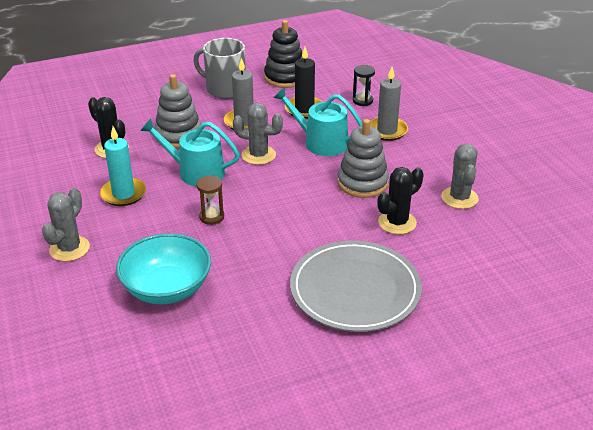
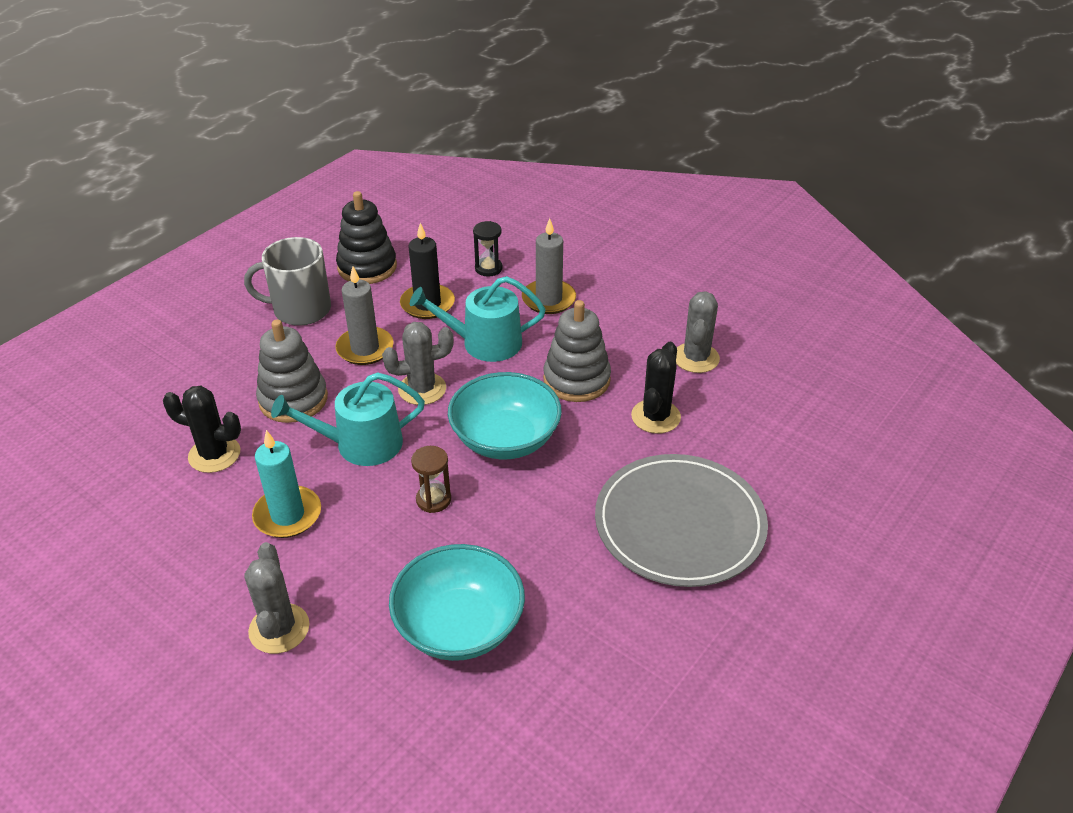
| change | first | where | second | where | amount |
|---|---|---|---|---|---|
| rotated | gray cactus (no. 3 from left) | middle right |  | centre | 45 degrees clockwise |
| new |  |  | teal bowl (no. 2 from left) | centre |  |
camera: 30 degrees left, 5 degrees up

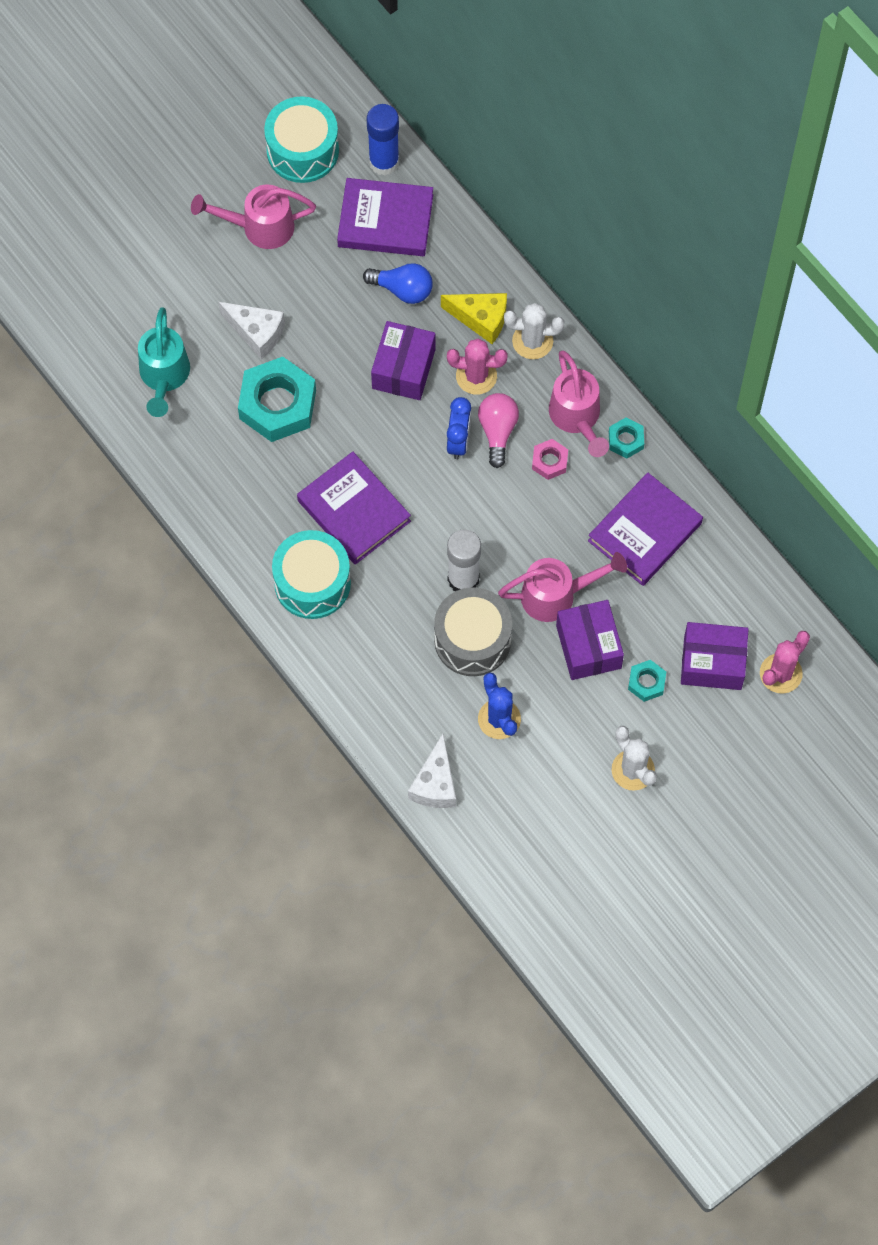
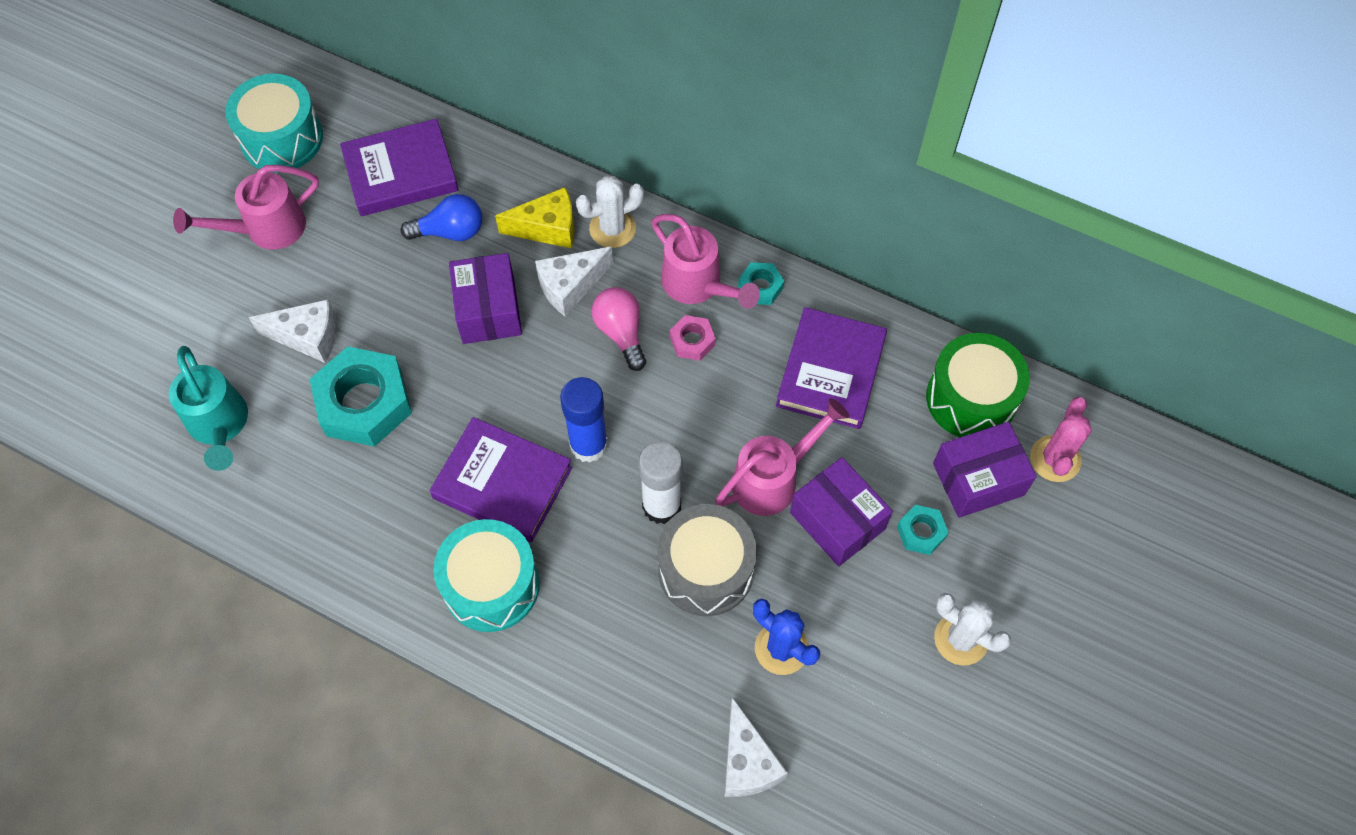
| change | first | where | second | where | amount |
|---|---|---|---|---|---|
| shifted | cobalt stick of glue | top centre |  | centre |  |
| swapped | pink cactus (no. 1 from left) | top centre | white piece of cheese (no. 2 from left) | centre |  |
| gone | cobalt clock | centre |  |  |  |
| new |  |  | emerald toy drum | middle right |  |
camera: 25 degrees left, 5 degrees down

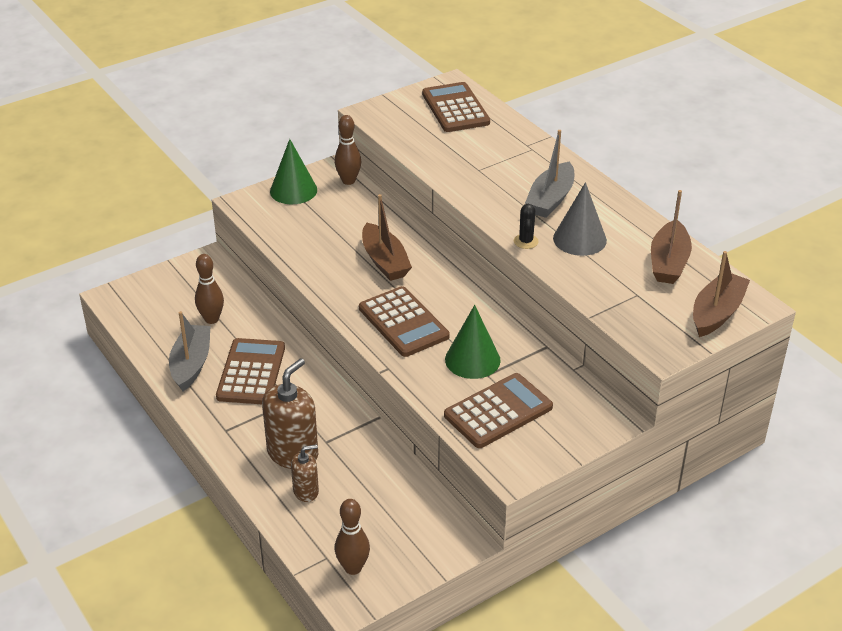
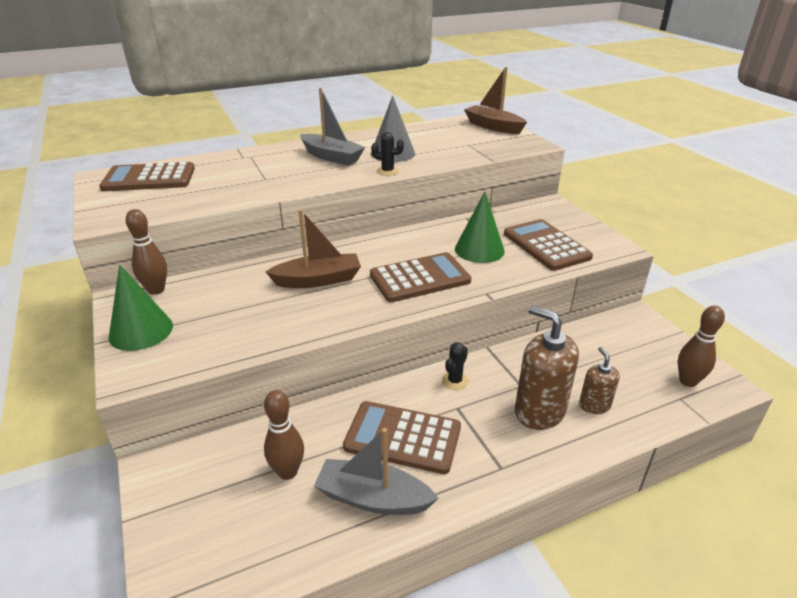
| change | first | where | second | where | amount |
|---|---|---|---|---|---|
| gone | dark brown toy boat (no. 2 from left) | middle right |  |  |  |
| new |  |  | ebony cactus (no. 2 from left) | centre |  |
camera: 80 degrees left, 5 degrees down

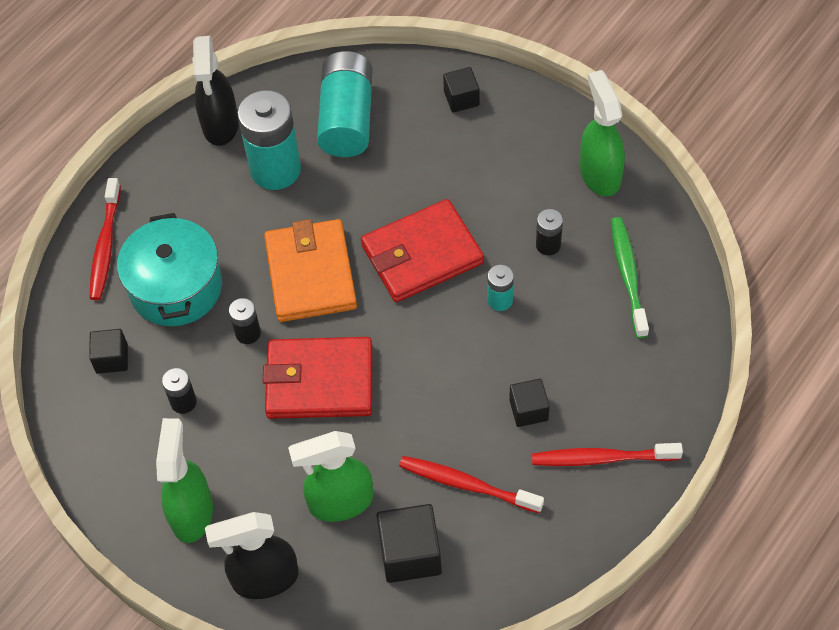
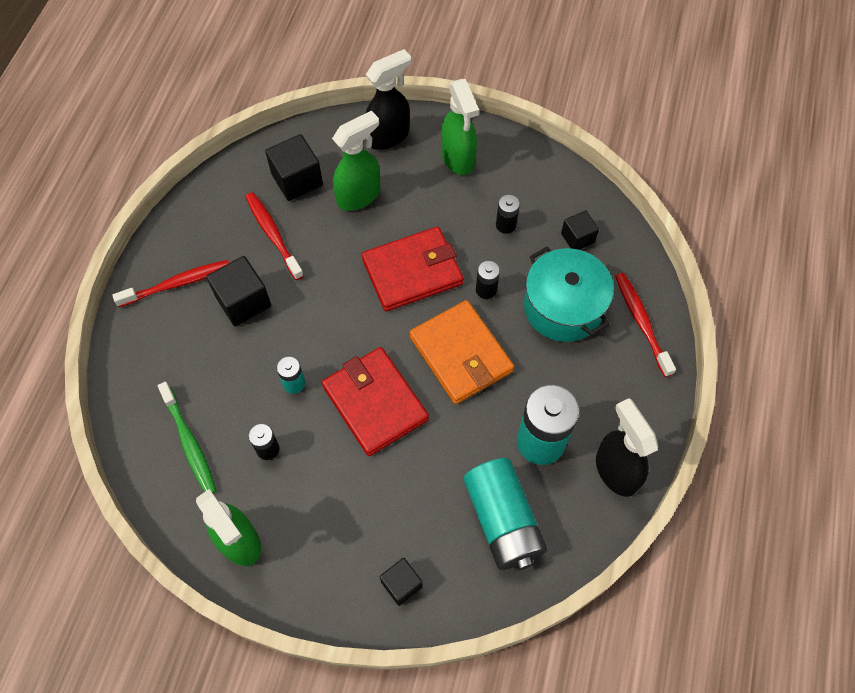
| change | first | where | second | where | amount |
|---|---|---|---|---|---|
| rotated | red billfold (no. 2 from left in the first image) | centre | red billfold (no. 1 from left) | centre | 75 degrees counterclockwise |
| rotated | red toothbrush (no. 2 from left) | bottom centre |  | middle left | 120 degrees counterclockwise |
| scaled | ebony cube (no. 4 from left in the first image) | centre | ebony cube (no. 1 from left) | middle left | x1.61 |
camera: 155 degrees right, 5 degrees up

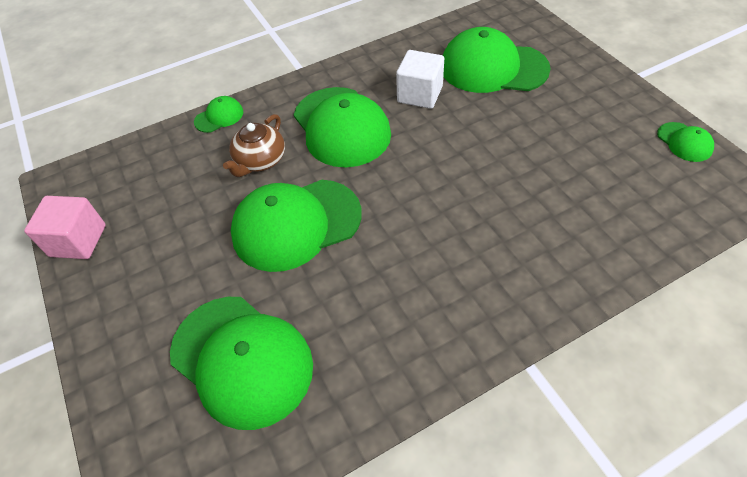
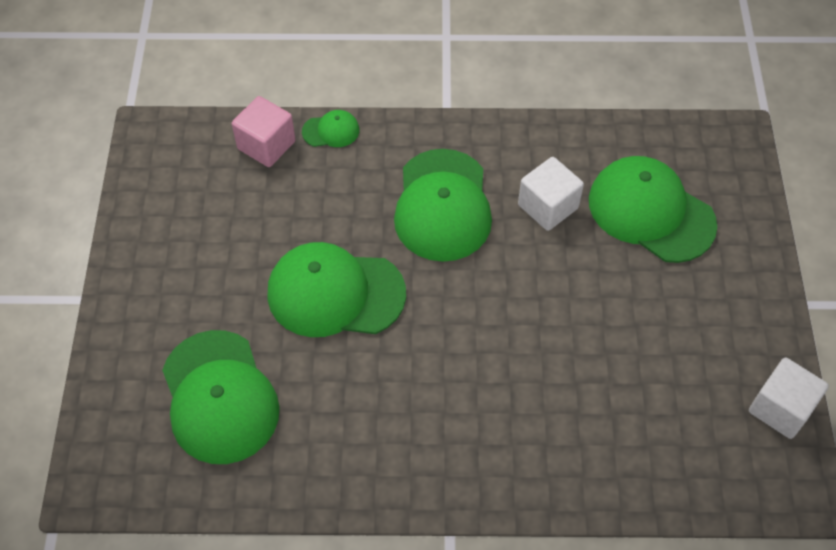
| change | first | where | second | where | amount |
|---|---|---|---|---|---|
| shifted | pink cube | middle left |  | top left |  |
| gone | dark brown tea pot | top centre |  |  |  |
| swapped | emerald peaked cap (no. 6 from left) | top right | white cube (no. 2 from left) | bottom right |  |
camera: 25 degrees right, 5 degrees up

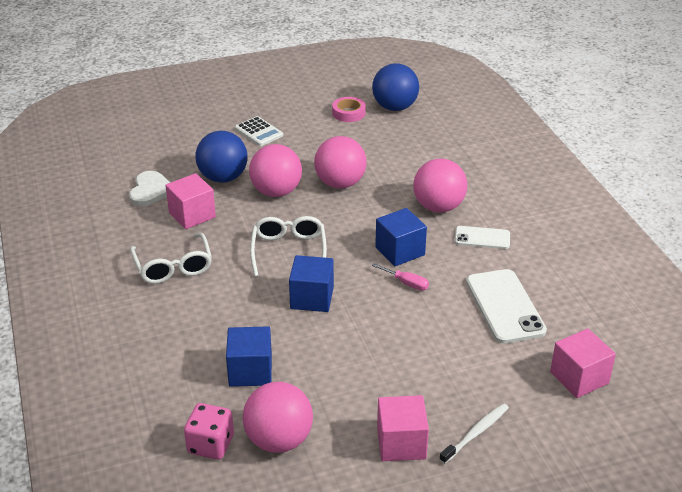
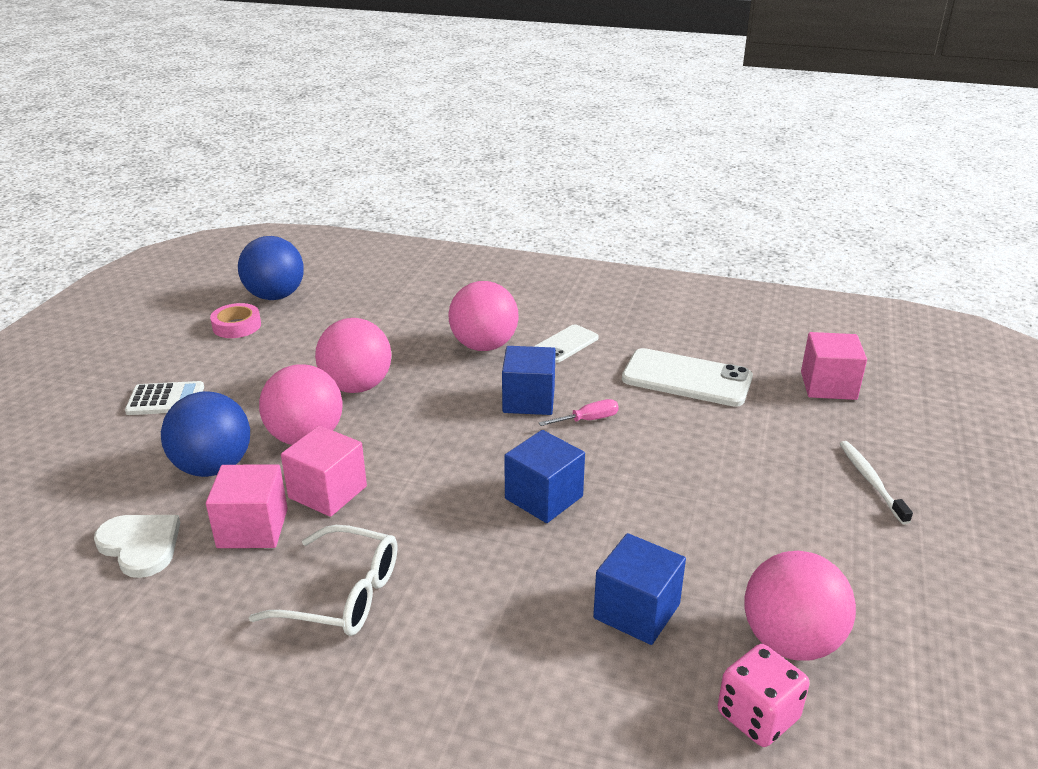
| change | first | where | second | where | amount |
|---|---|---|---|---|---|
| gone | white spectacles (no. 2 from left) | centre |  |  |  |
| shifted | pink cube (no. 2 from left) | bottom centre |  | middle left |  |
camera: 55 degrees left, 5 degrees down

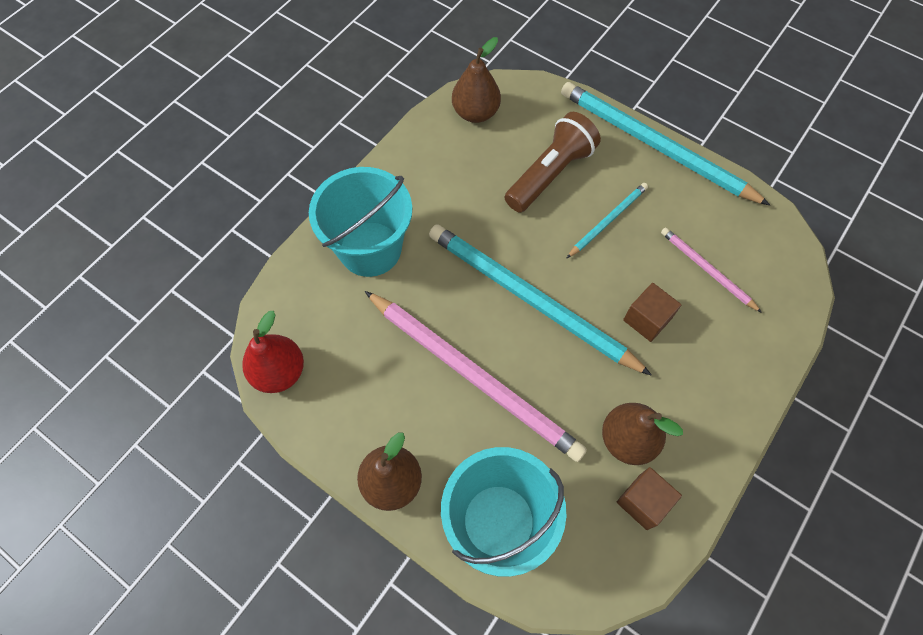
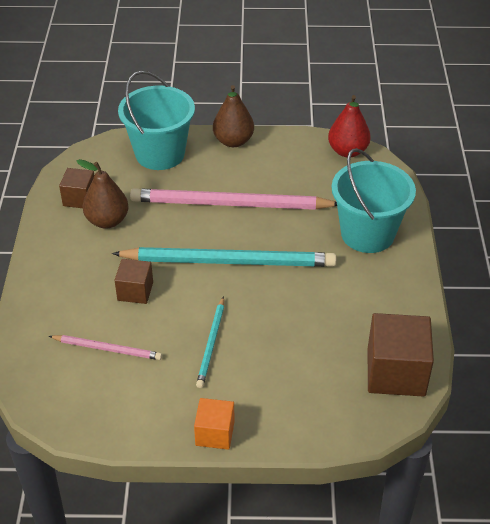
| change | first | where | second | where | amount |
|---|---|---|---|---|---|
| swapped | dark brown pear (no. 2 from left) | top centre | dark brown cube (no. 3 from left) | bottom right |  |
| gone | dark brown flashlight | top centre |  |  |  |
| swapped | teal lead pencil (no. 3 from left) | top right | bright orange cube | bottom centre |  |
camera: 145 degrees right, 20 degrees down

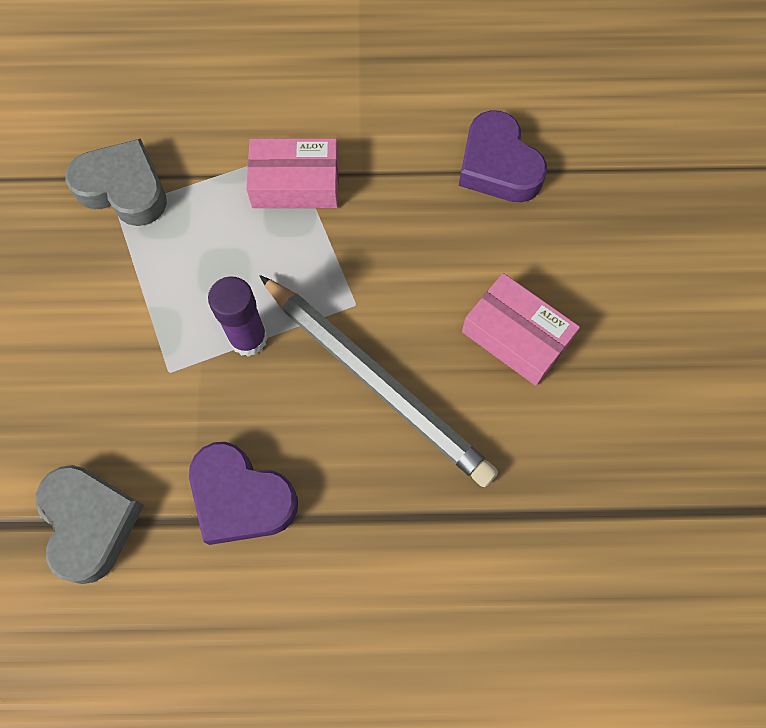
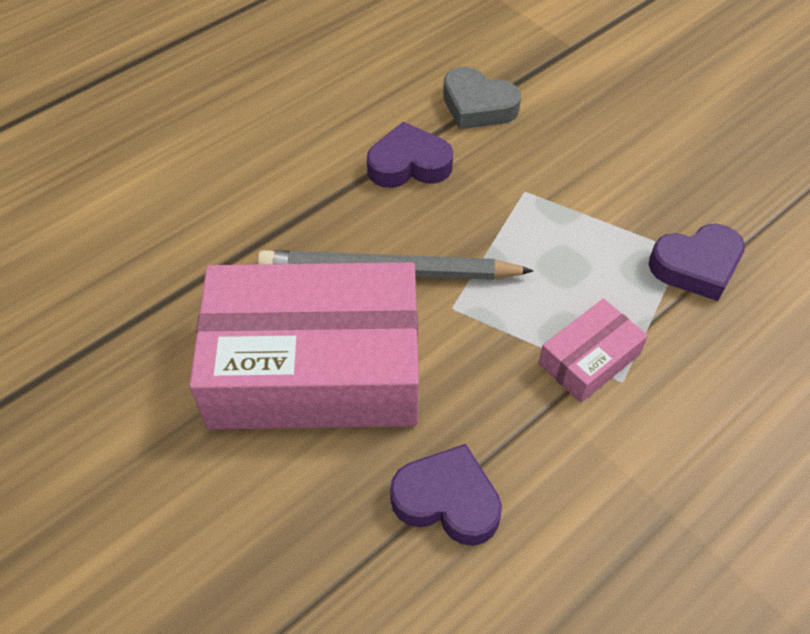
| change | first | where | second | where | amount |
|---|---|---|---|---|---|
| repainted | gray love heart (no. 2 from left) | top left | royal purple love heart (no. 3 from left) | middle right |  |
| gone | royal purple stick of glue | middle left |  |  |  |
| scaled | pink parcel (no. 2 from left in the first image) | middle right | pink parcel (no. 1 from left) | centre | x2.31 |
camera: 140 degrees right, 15 degrees down

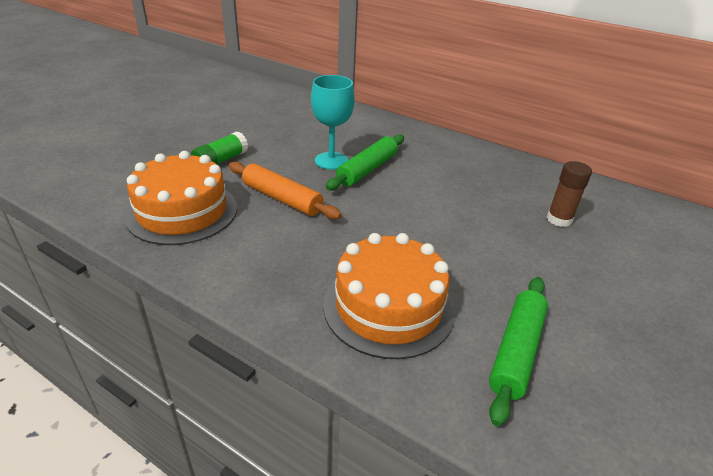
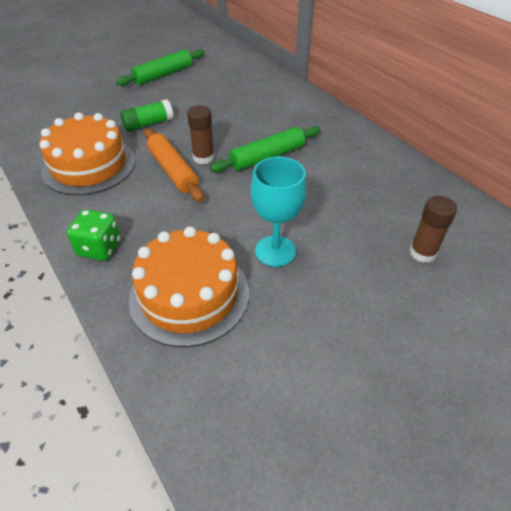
| change | first | where | second | where | amount |
|---|---|---|---|---|---|
| shifted | teal chalice | top centre |  | centre |  |
| shifted | emerald rolling pin (no. 2 from left in the first image) | bottom right | emerald rolling pin (no. 1 from left) | top left |  |
| new |  |  | emerald dice | middle left |  |
| new |  |  | dark brown stick of glue (no. 1 from left) | top centre |  |
camera: 25 degrees right, 10 degrees up

